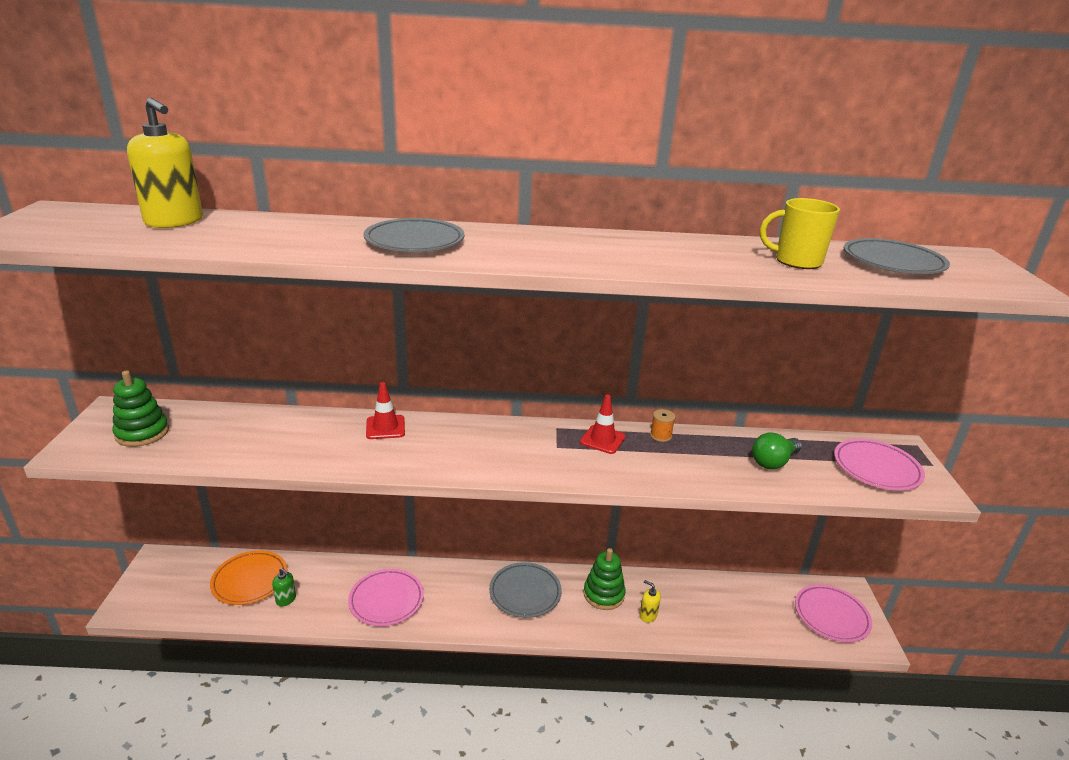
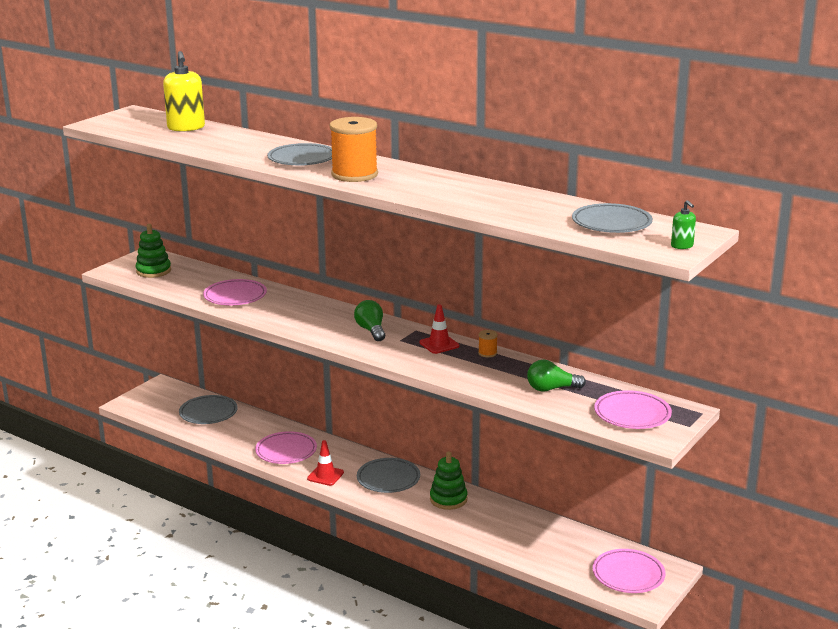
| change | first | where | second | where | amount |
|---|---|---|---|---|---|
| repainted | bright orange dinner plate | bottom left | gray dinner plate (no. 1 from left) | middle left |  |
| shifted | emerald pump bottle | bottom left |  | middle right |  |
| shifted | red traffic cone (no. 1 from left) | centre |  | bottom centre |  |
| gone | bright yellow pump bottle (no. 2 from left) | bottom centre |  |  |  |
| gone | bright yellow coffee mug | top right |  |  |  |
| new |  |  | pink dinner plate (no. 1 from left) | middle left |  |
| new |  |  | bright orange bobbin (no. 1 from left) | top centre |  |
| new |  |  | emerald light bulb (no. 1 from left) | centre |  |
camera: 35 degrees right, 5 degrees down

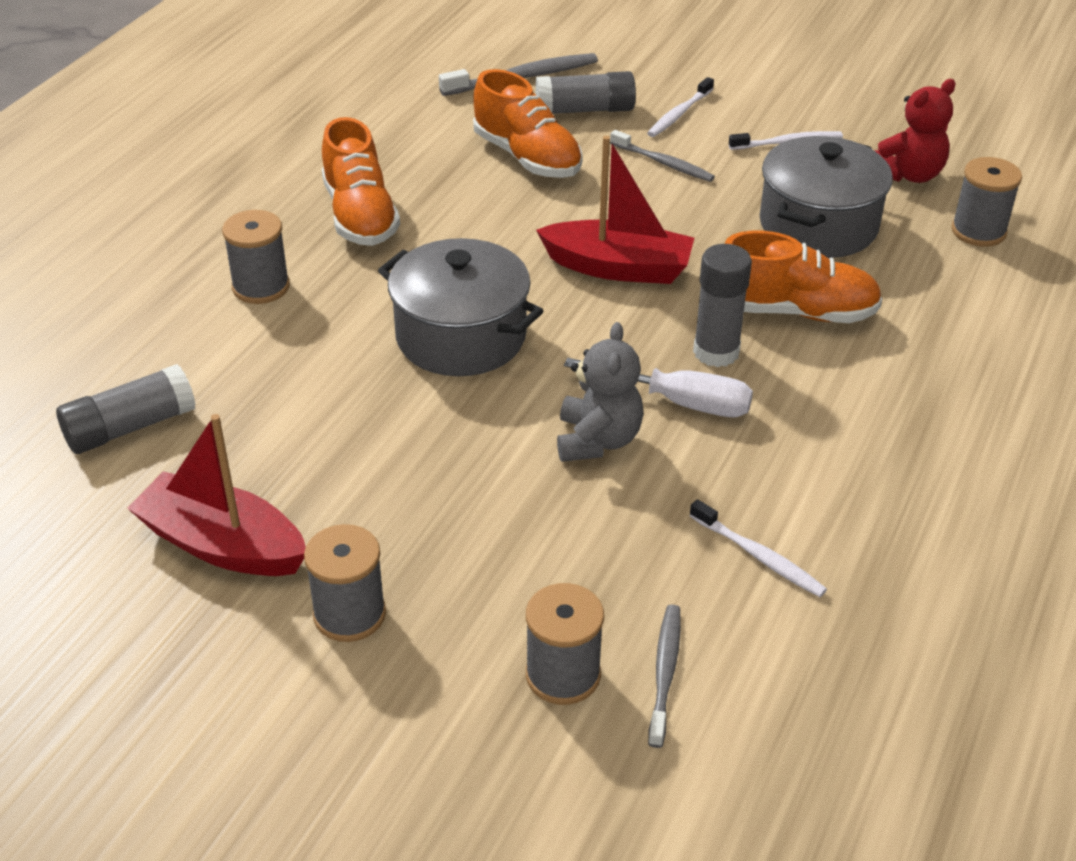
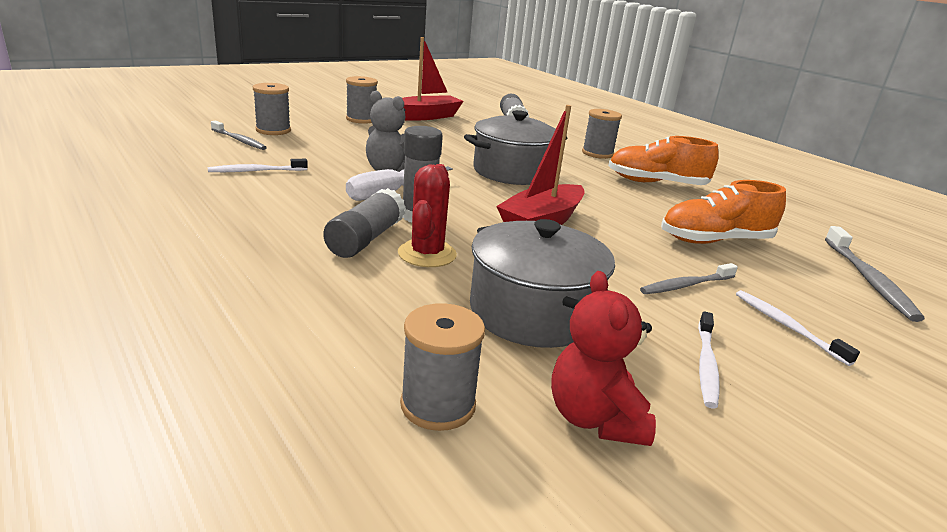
| change | first | where | second | where | amount |
|---|---|---|---|---|---|
| shifted | gray stick of glue (no. 2 from left in the first image) | top centre | gray stick of glue (no. 1 from left) | centre |  |
| swapped | bright orange sneaker (no. 3 from left) | top right | red cactus | centre |  |
camera: 115 degrees right, 15 degrees down

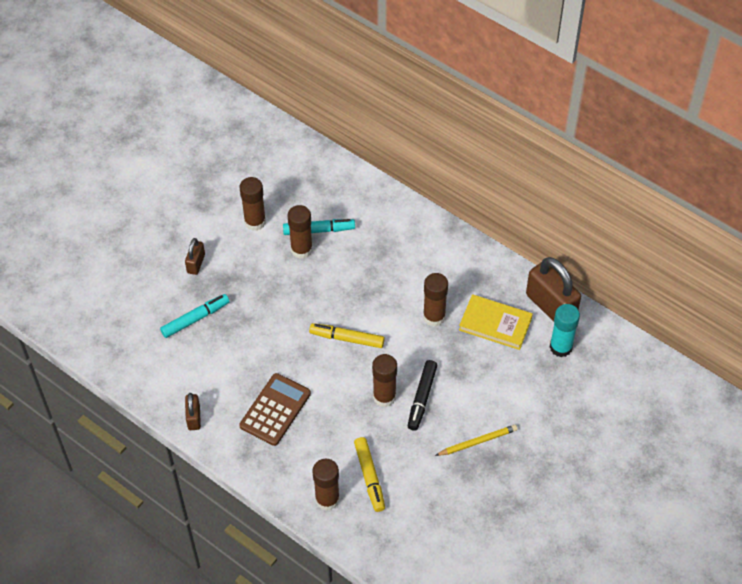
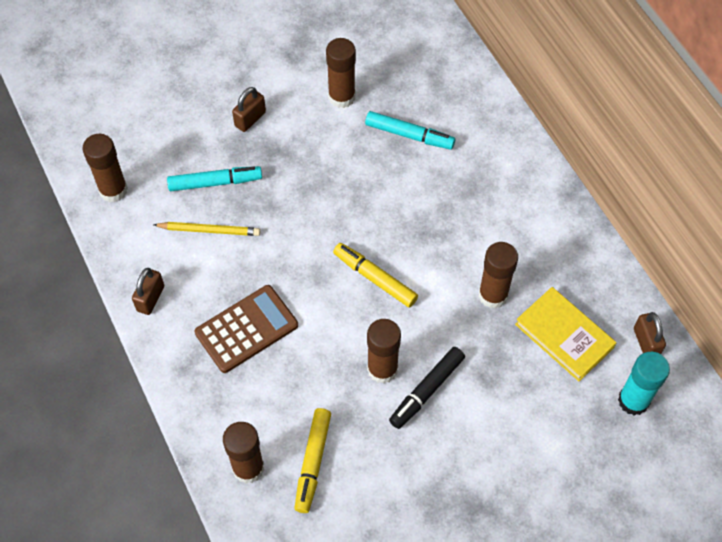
| change | first | where | second | where | amount |
|---|---|---|---|---|---|
| shifted | dark brown stick of glue (no. 2 from left in the first image) | centre | dark brown stick of glue (no. 1 from left) | top left |  |
| shifted | bright yellow lead pencil | bottom centre |  | middle left |  |
| scaled | dark brown padlock (no. 3 from left) | middle right |  | middle right | x0.51 |
camera: 25 degrees right, 5 degrees up

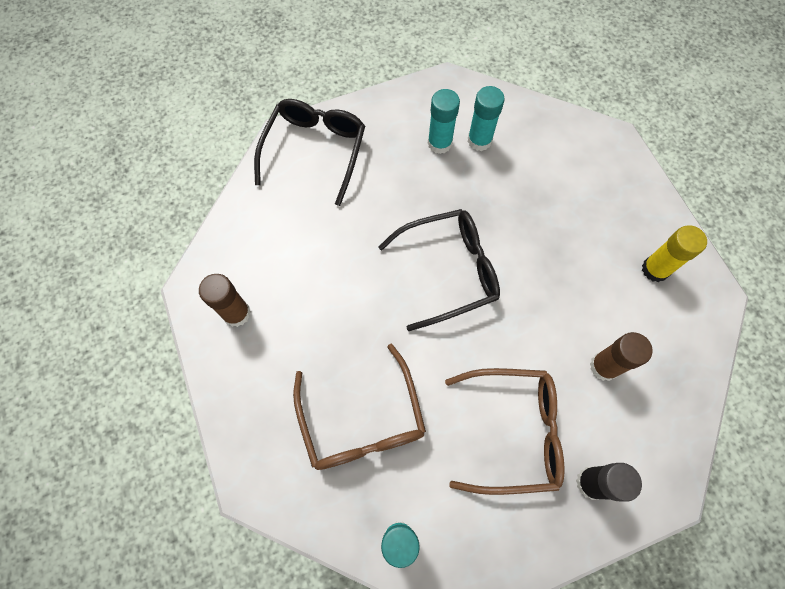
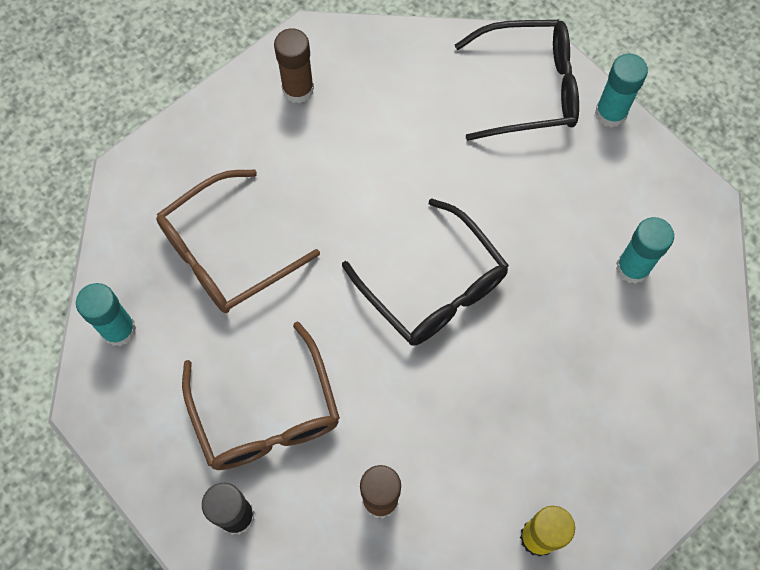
| change | first | where | second | where | amount |
|---|---|---|---|---|---|
| shifted | teal stick of glue (no. 2 from left) | top centre |  | top right |  |
camera: 70 degrees right, 0 degrees up

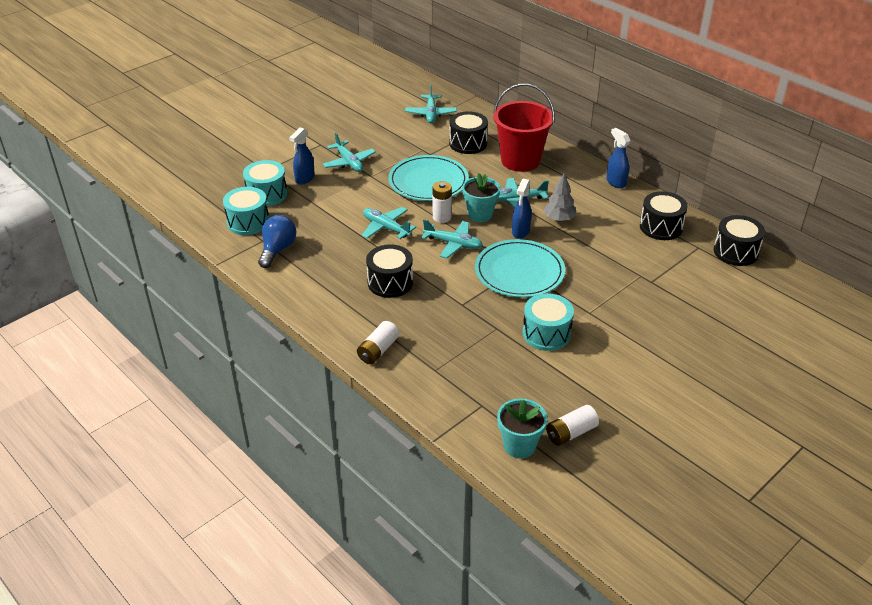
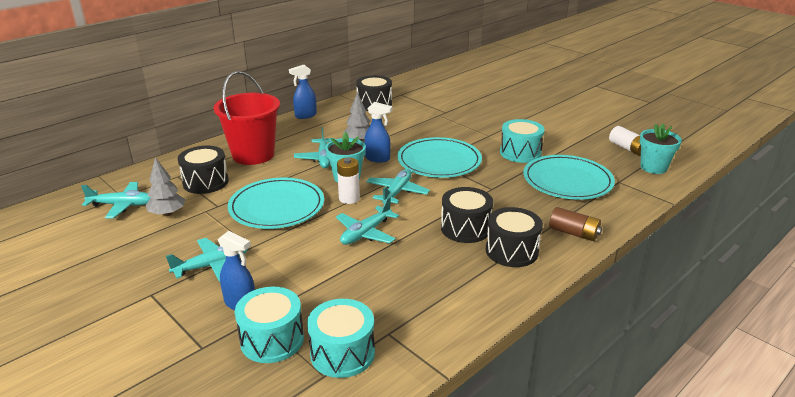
| change | first | where | second | where | amount |
|---|---|---|---|---|---|
| gone | cobalt light bulb | middle left |  |  |  |
| repainted | white power cell (no. 1 from left) | centre | dark brown power cell | middle right |  |
| shifted | ebony toy drum (no. 4 from left) | middle right |  | centre |  |
| new |  |  | gray toy tree (no. 1 from left) | middle left |  |
| new |  |  | teal dinner plate (no. 3 from left) | middle right |  |
camera: 90 degrees left, 10 degrees down

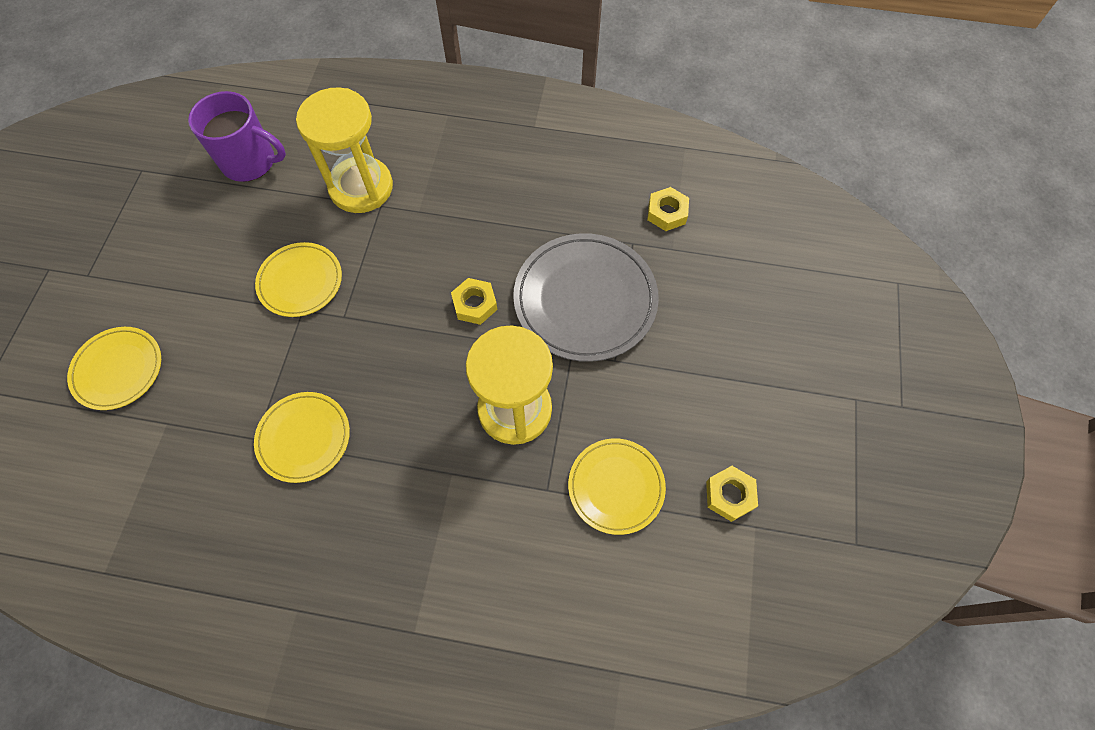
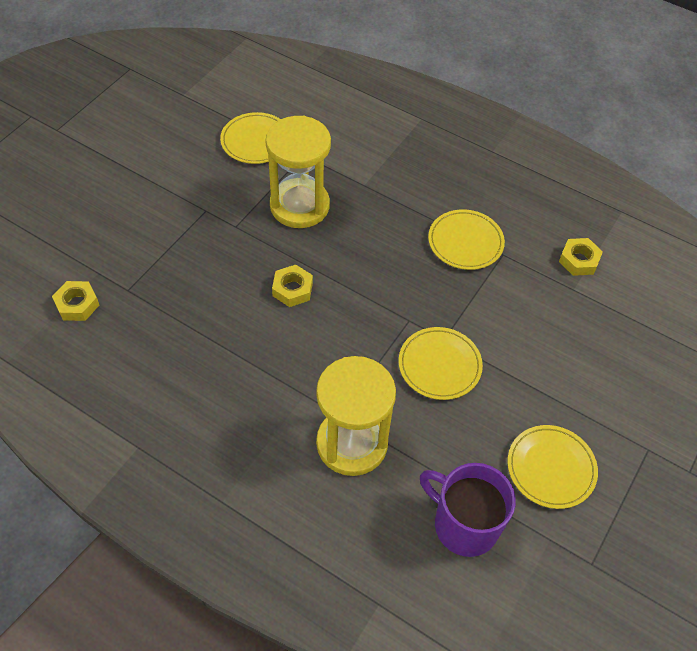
| change | first | where | second | where | amount |
|---|---|---|---|---|---|
| shifted | bright yellow dinner plate (no. 1 from left in the first image) | middle left | bright yellow dinner plate (no. 4 from left) | bottom right |  |
| gone | gray dinner plate | centre |  |  |  |
| shifted | bright yellow hexagon nut (no. 3 from left) | bottom right |  | middle right |  |
camera: 160 degrees left, 10 degrees down

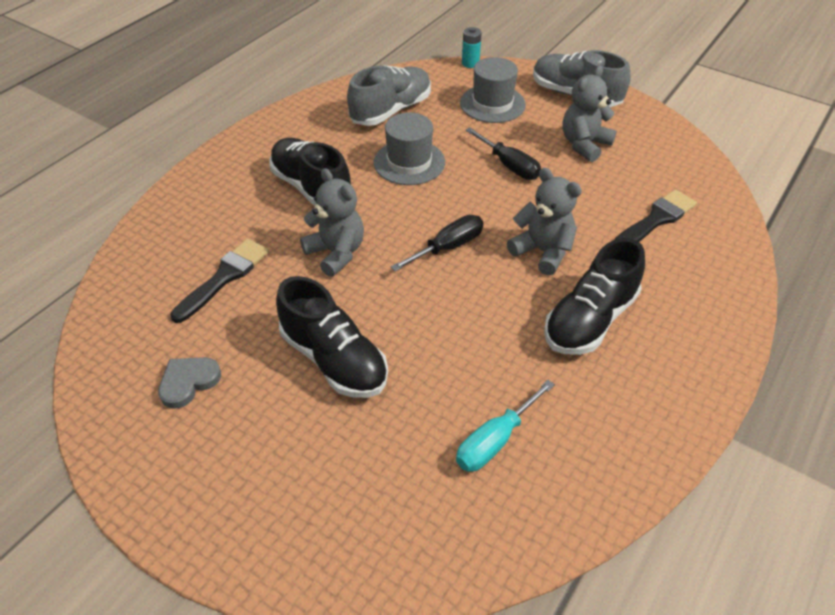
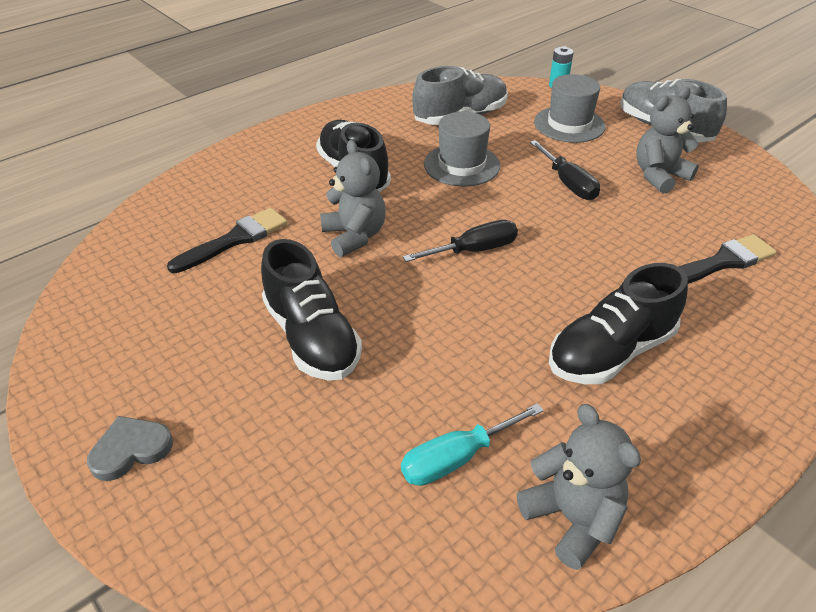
| change | first | where | second | where | amount |
|---|---|---|---|---|---|
| shifted | gray love heart | middle left |  | bottom left |  |
| shifted | gray teddy bear (no. 2 from left) | centre |  | bottom right |  |
camera: 15 degrees right, 5 degrees down

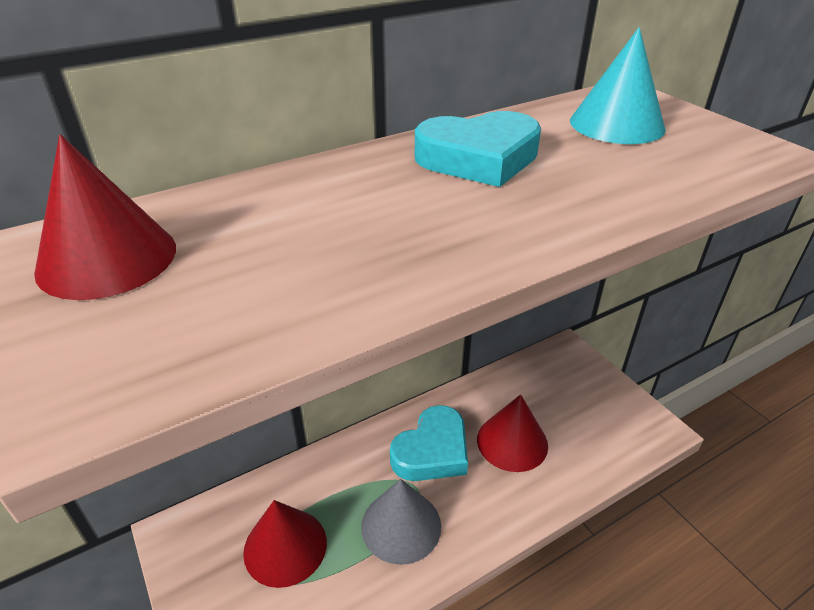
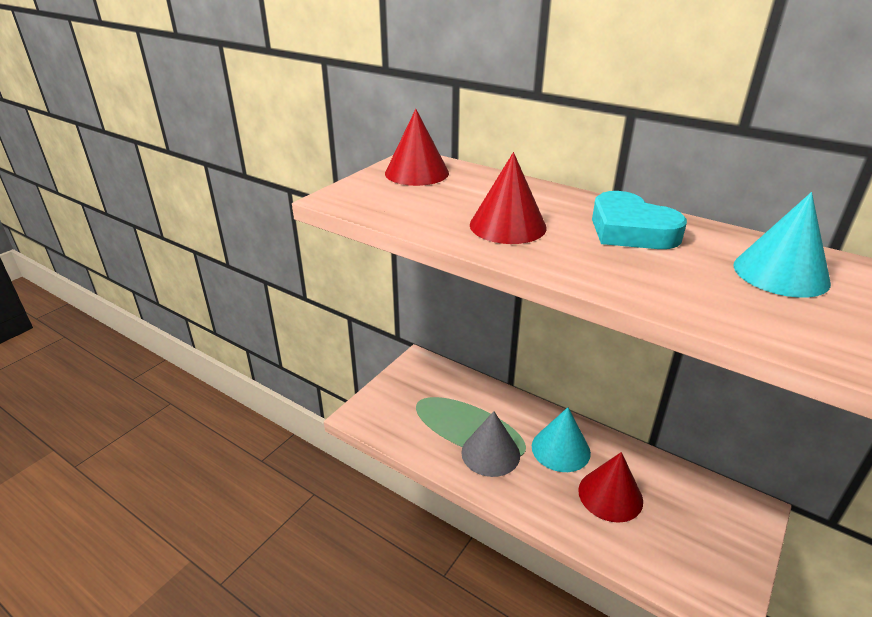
| change | first | where | second | where | amount |
|---|---|---|---|---|---|
| shifted | red solid cone (no. 2 from left) | bottom centre |  | top centre |  |
| swapped | teal love heart (no. 1 from left) | bottom centre | teal solid cone (no. 1 from left) | bottom centre |  |
camera: 65 degrees right, 5 degrees down

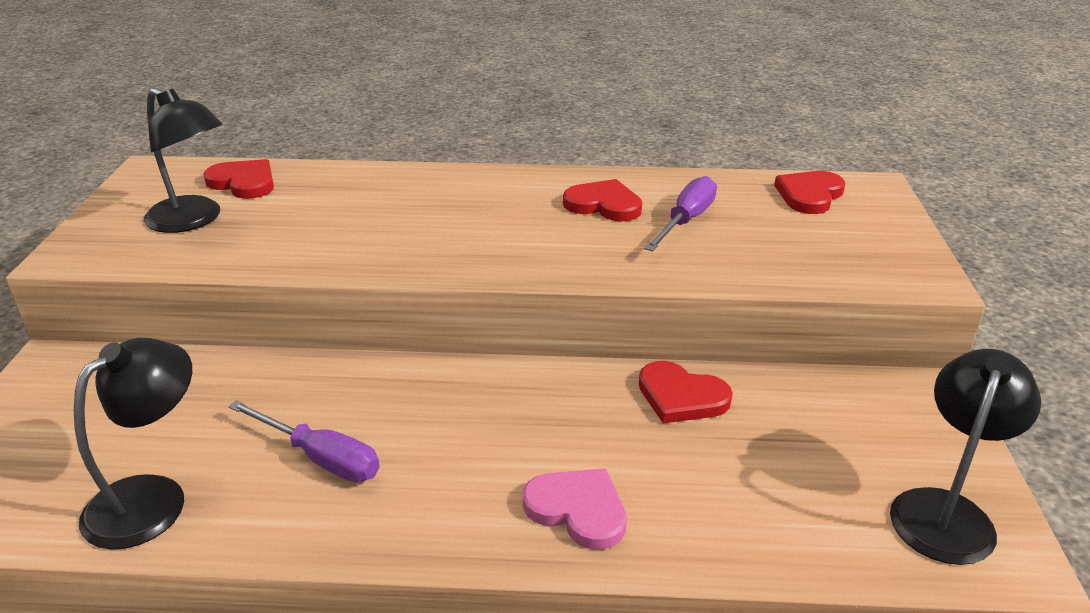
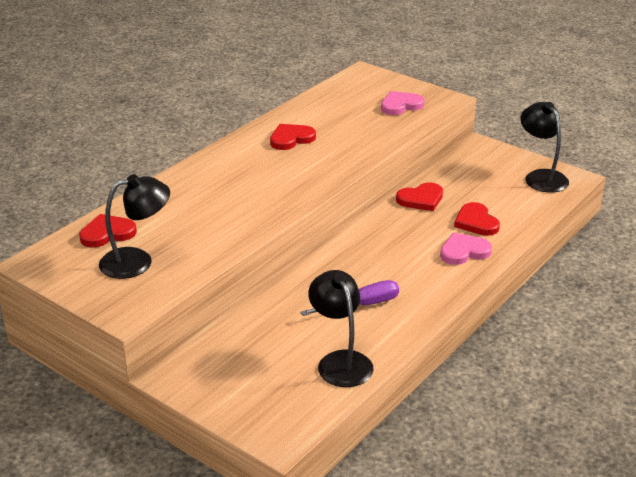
| change | first | where | second | where | amount |
|---|---|---|---|---|---|
| gone | royal purple hand screwdriver (no. 2 from left) | centre |  |  |  |
| shifted | red love heart (no. 4 from left) | top right |  | middle right |  |
| new |  |  | pink love heart (no. 1 from left) | top centre |  |
camera: 55 degrees left, 0 degrees up

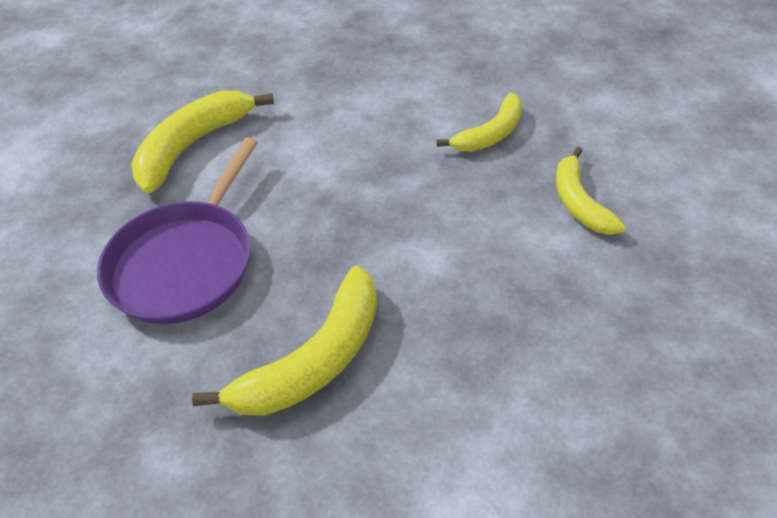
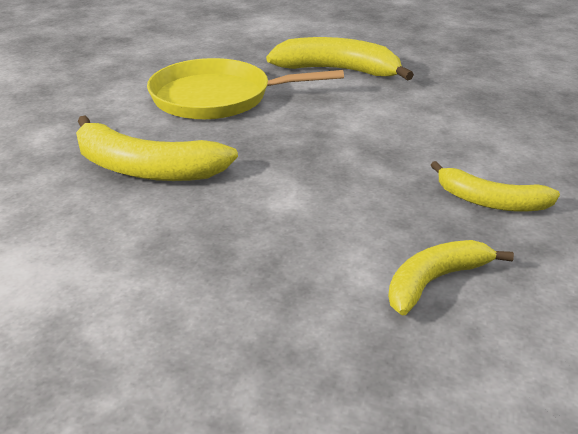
| change | first | where | second | where | amount |
|---|---|---|---|---|---|
| repainted | royal purple pan | middle left | bright yellow pan | top centre |  |
camera: 65 degrees right, 15 degrees down

